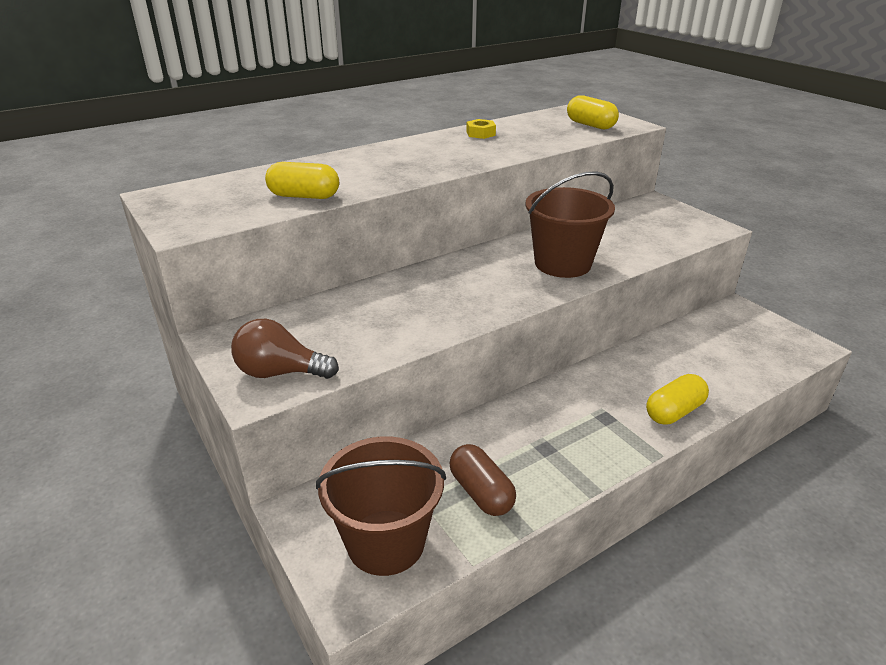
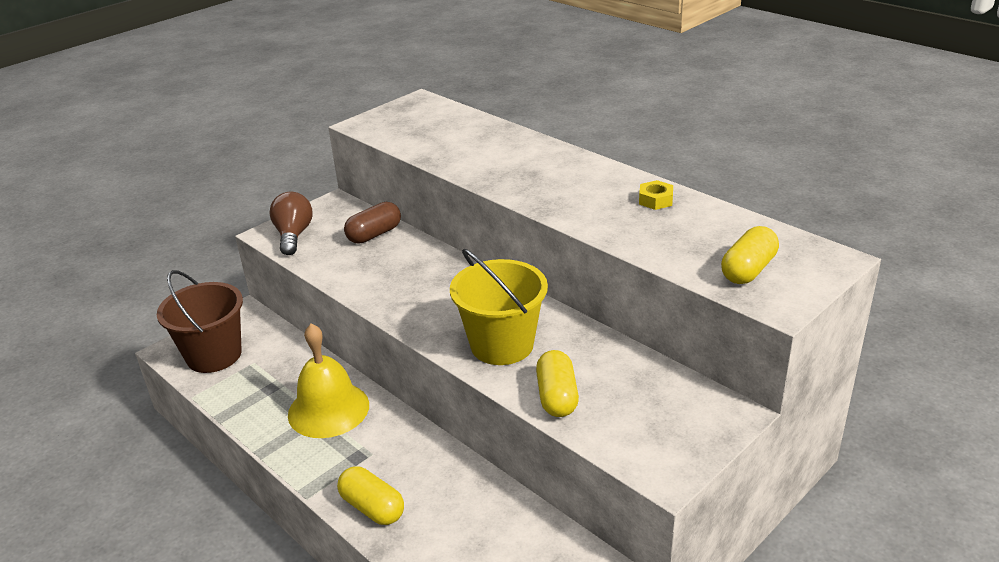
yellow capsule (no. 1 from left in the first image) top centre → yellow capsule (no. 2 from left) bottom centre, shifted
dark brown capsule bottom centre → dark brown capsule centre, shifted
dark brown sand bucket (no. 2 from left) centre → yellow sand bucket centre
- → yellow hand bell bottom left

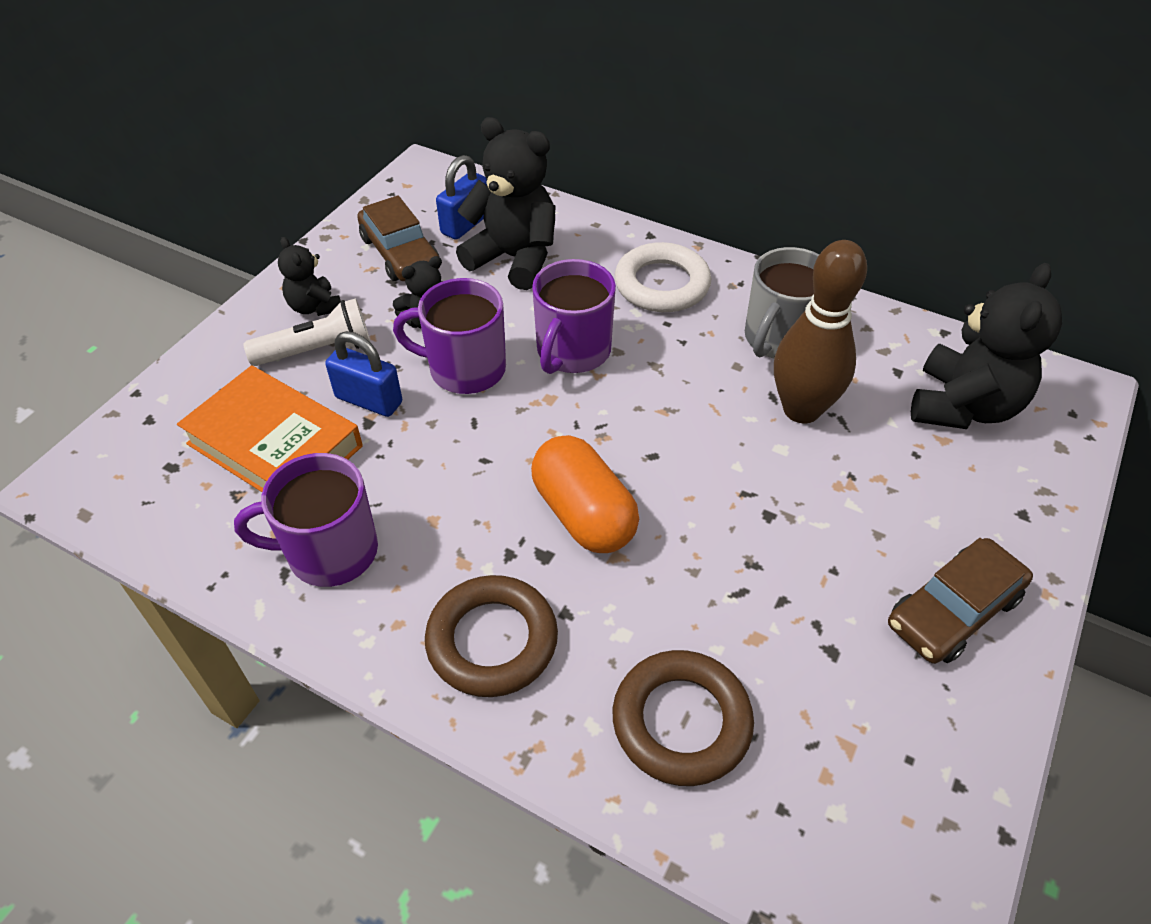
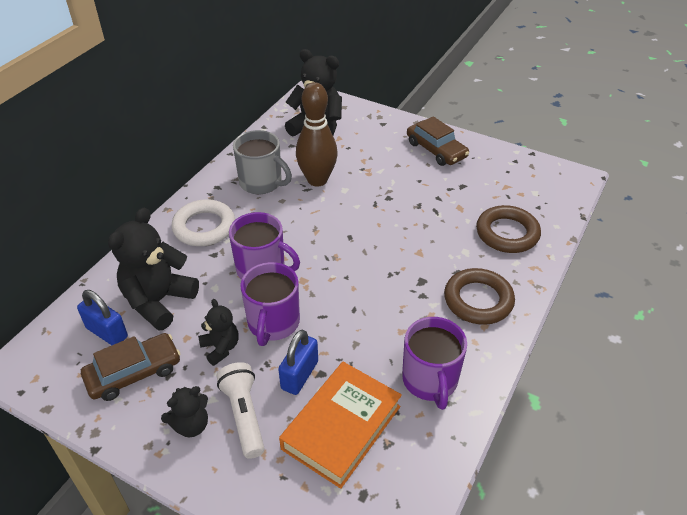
orange-coloured capsule centre → -

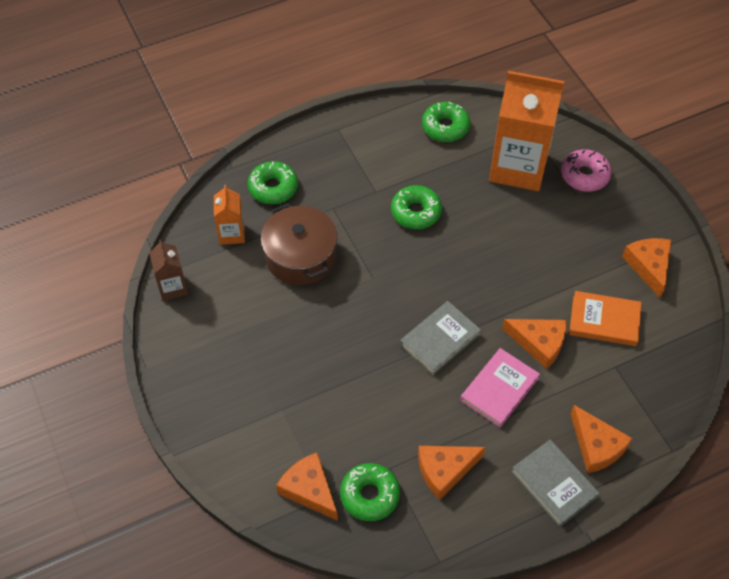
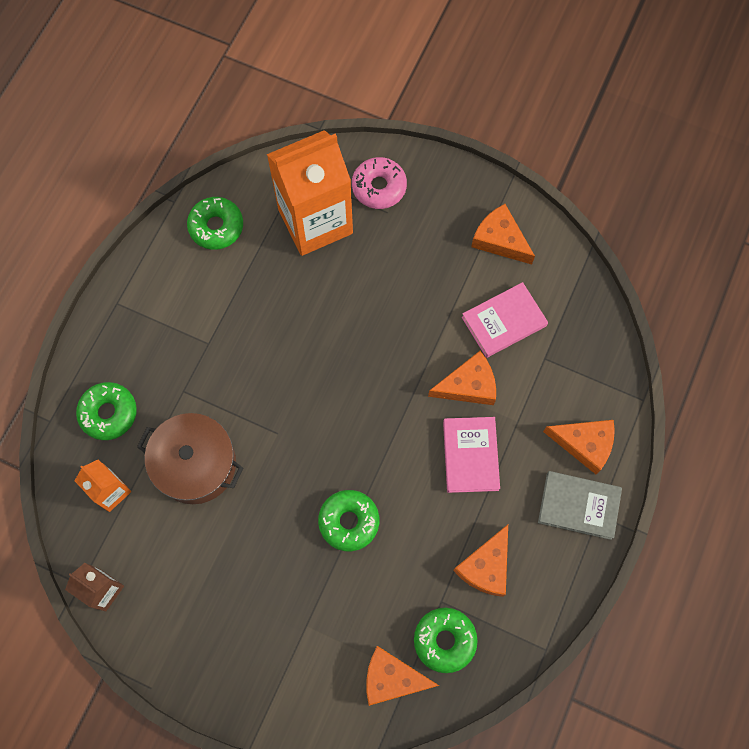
leaf-green donut (no. 3 from left) centre → leaf-green donut (no. 3 from left) bottom centre, shifted
ash-grey book (no. 1 from left) centre → -
orange-coloured book middle right → pink book (no. 2 from left) middle right

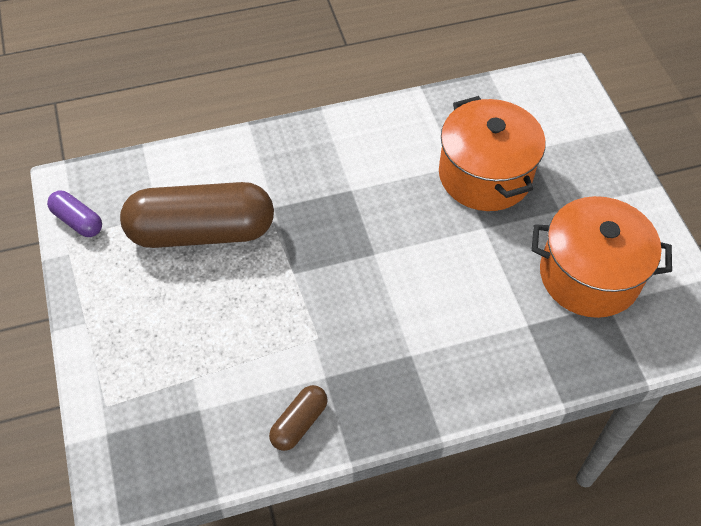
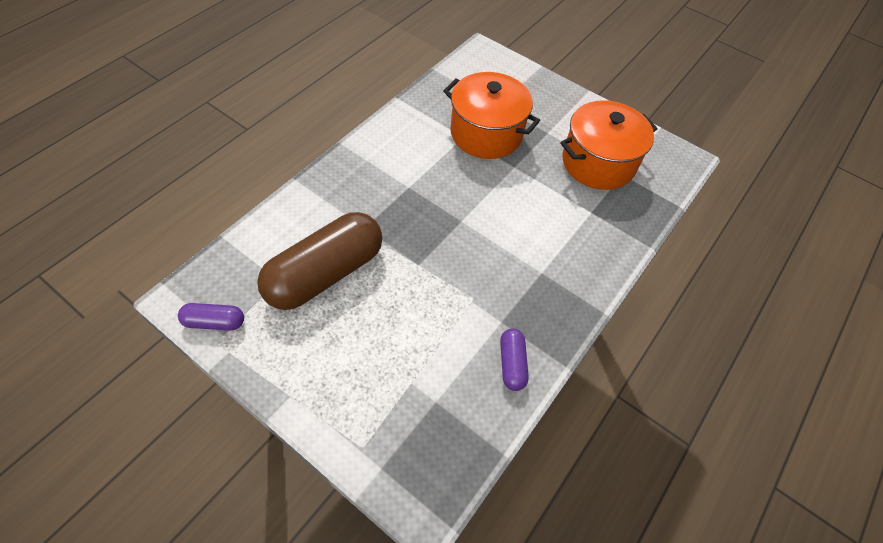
dark brown capsule (no. 2 from left) bottom centre → purple capsule (no. 2 from left) centre

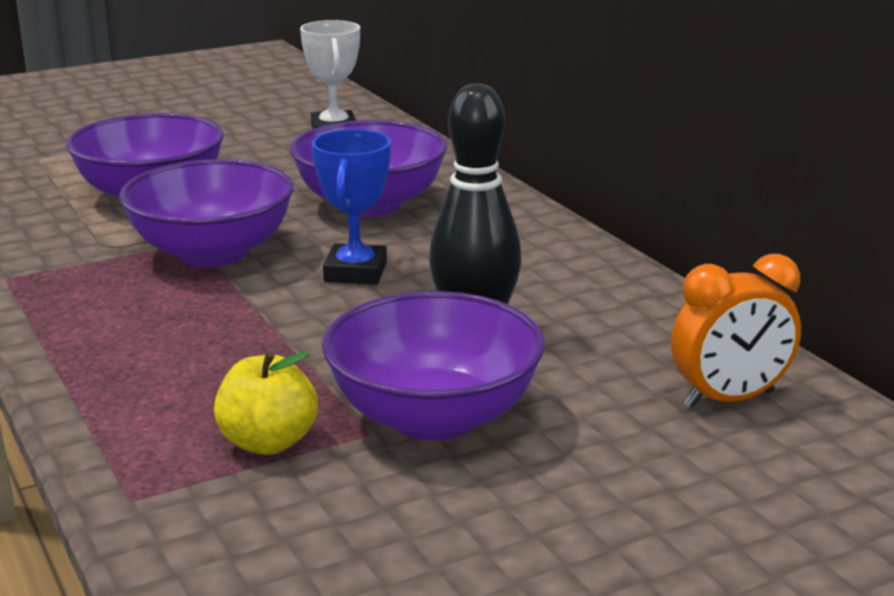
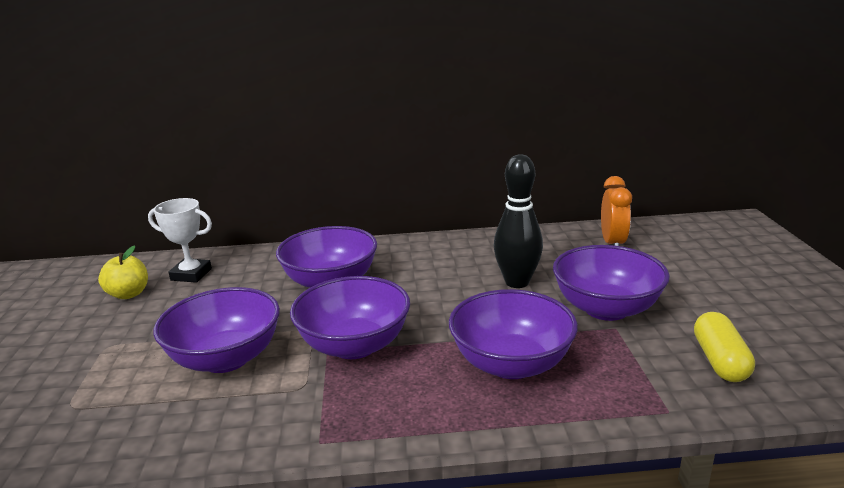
yellow apple fruit bottom left → yellow apple fruit middle left, shifted
blue award cup centre → -
- → purple serving bowl (no. 4 from left) bottom centre
- → yellow capsule bottom right

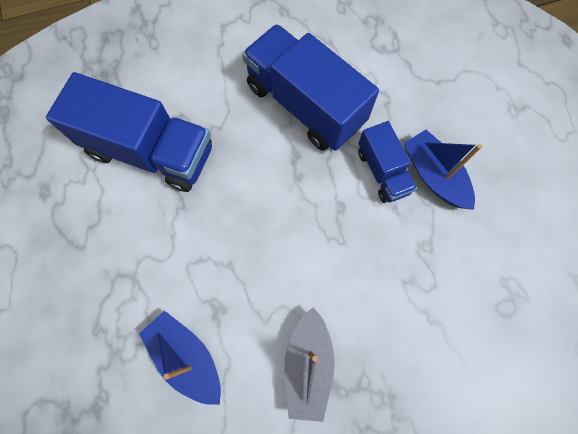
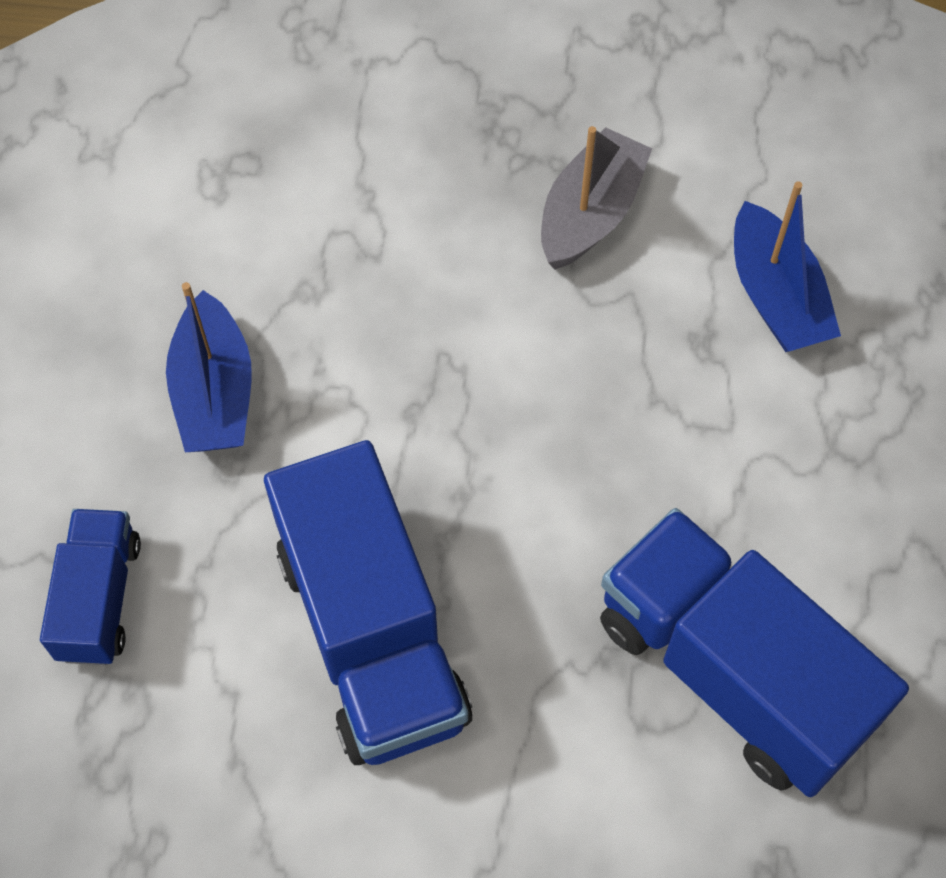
blue truck (no. 3 from left in the first image) middle right → blue truck (no. 1 from left) bottom left, shifted

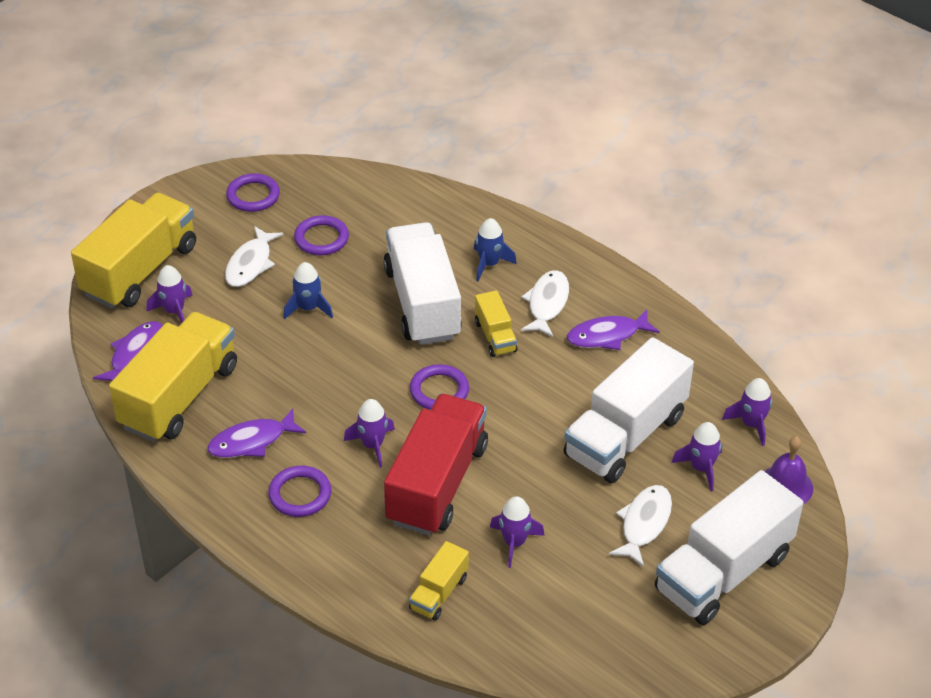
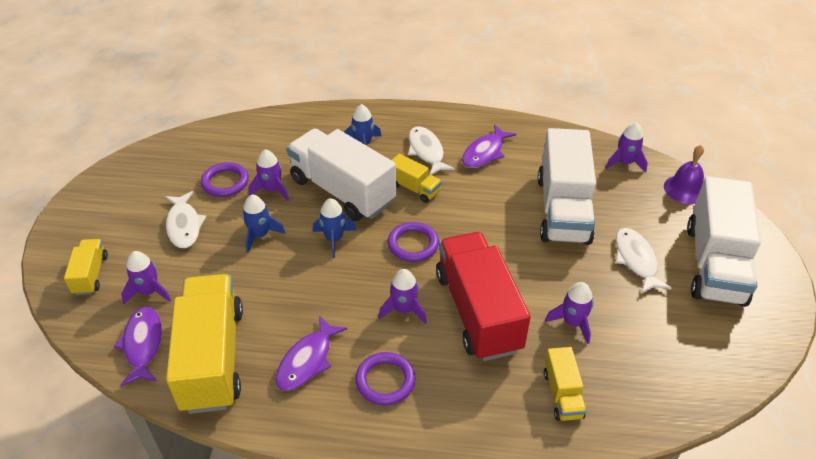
yellow truck (no. 1 from left) middle left, x0.48
purple ring (no. 1 from left) top left → -
purple toy rocket (no. 4 from left in the first image) middle right → purple toy rocket (no. 2 from left) middle left, shifted
- → blue toy rocket (no. 2 from left) centre

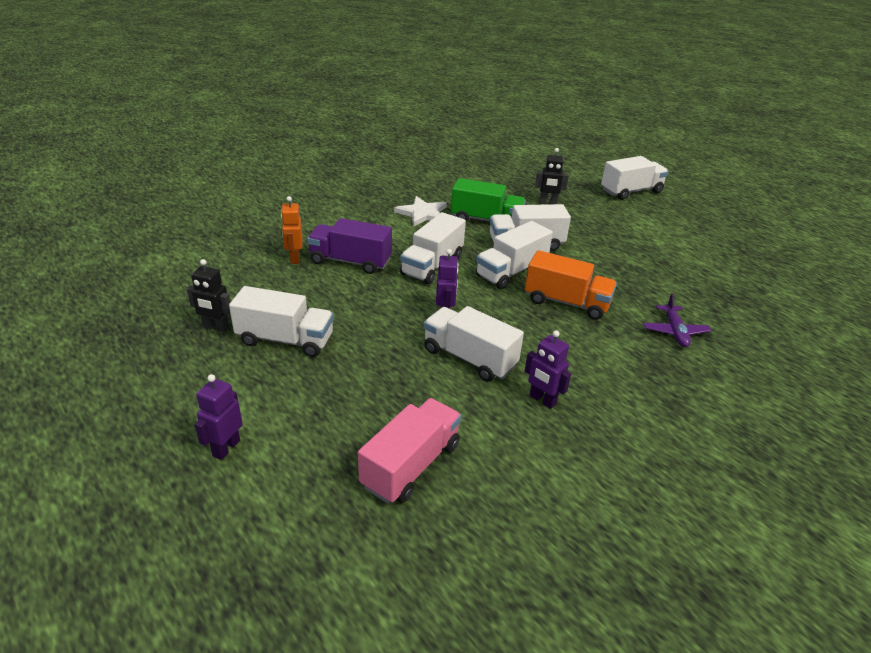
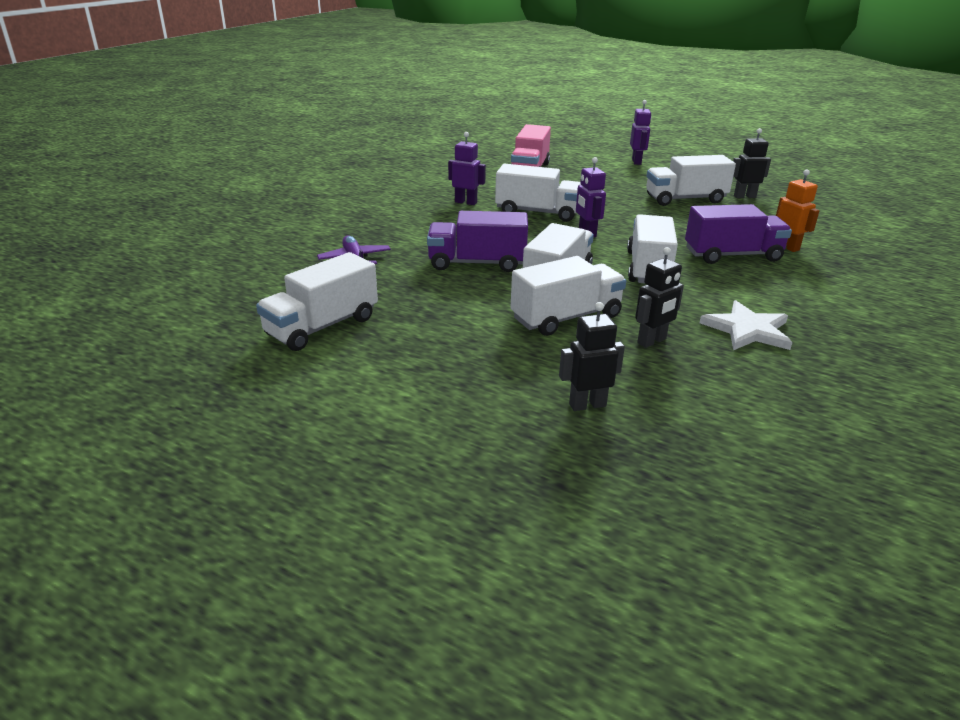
leaf-green truck top centre → black robot figure (no. 2 from left) middle right
orange-coloured truck centre → purple truck (no. 1 from left) centre
snow-white truck (no. 6 from left in the first image) top right → snow-white truck (no. 1 from left) middle left, shifted

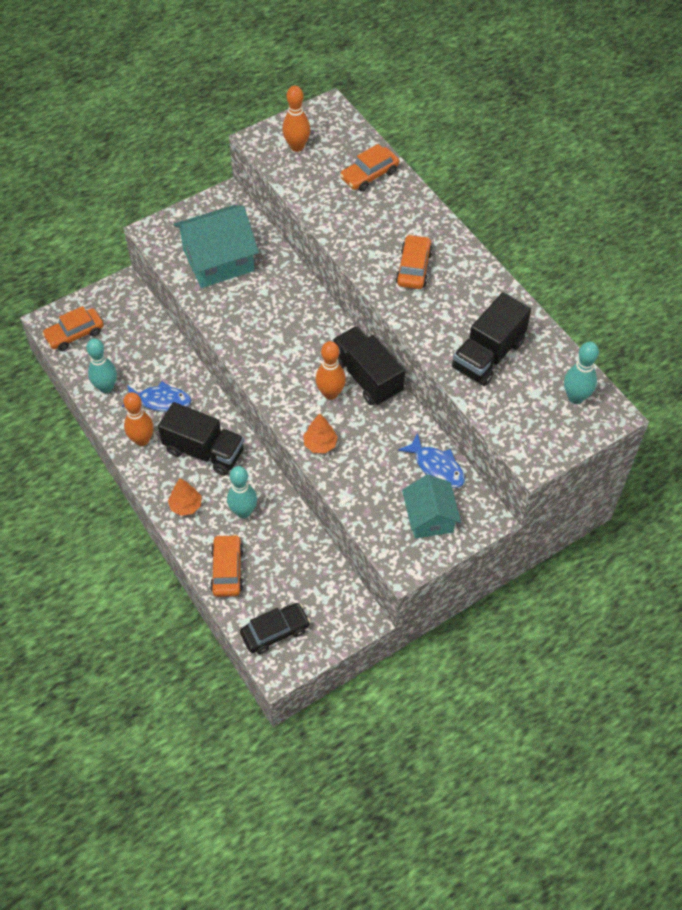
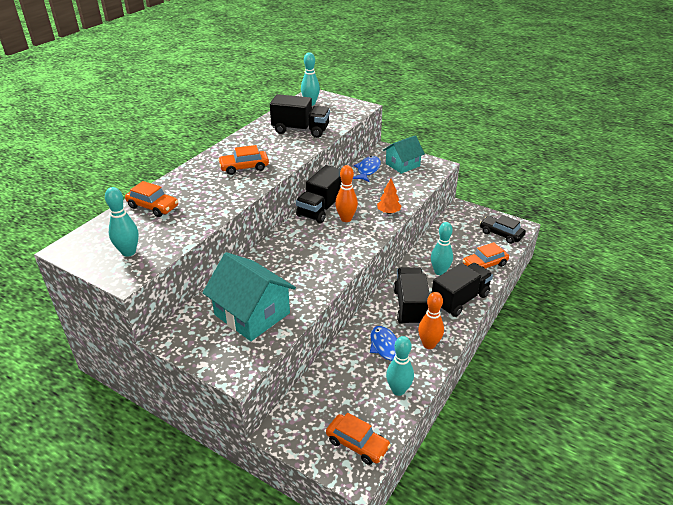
orange-coloured tree (no. 1 from left) middle left → black truck (no. 4 from left) middle right
orange-coloured bowling pin (no. 2 from left) top centre → turquoise bowling pin (no. 1 from left) middle left

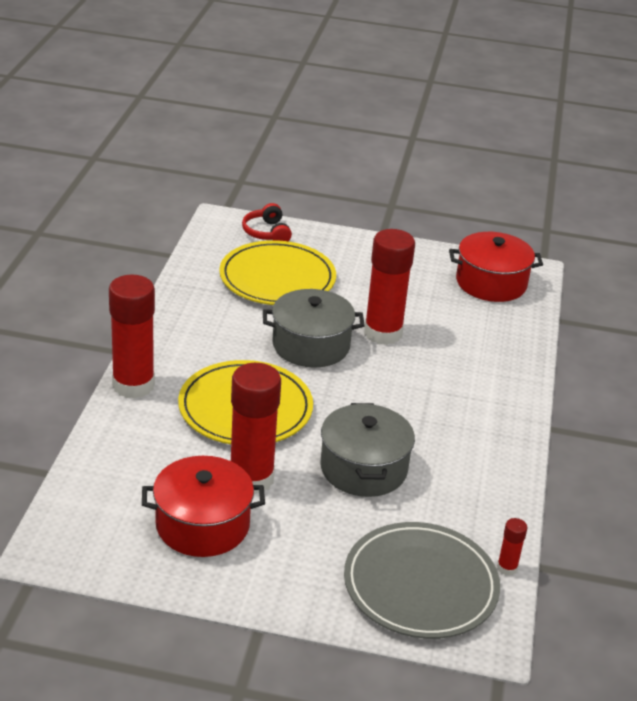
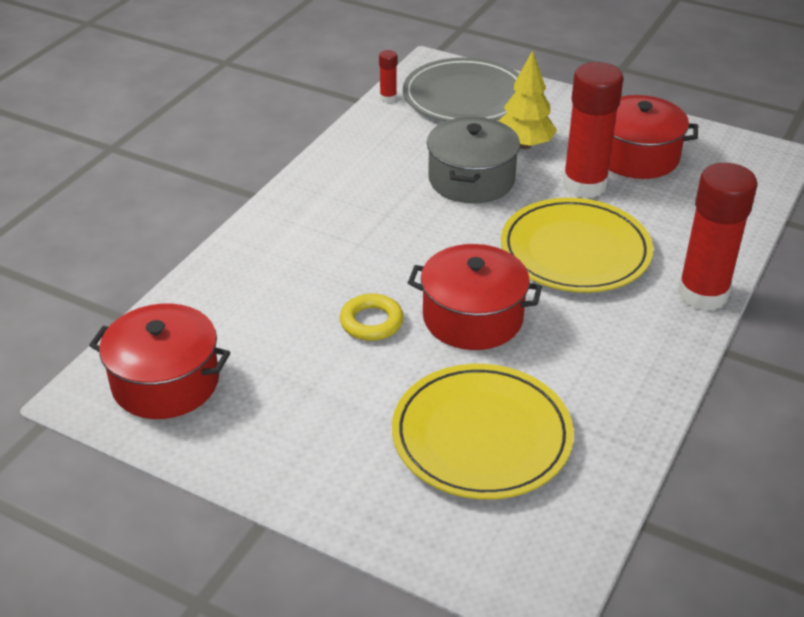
scarlet headset top centre → -
ash-grey cooking pot (no. 1 from left) centre → scarlet cooking pot (no. 2 from left) centre
scarlet stick of glue (no. 3 from left) centre → yellow ring centre
- → yellow tree top centre

